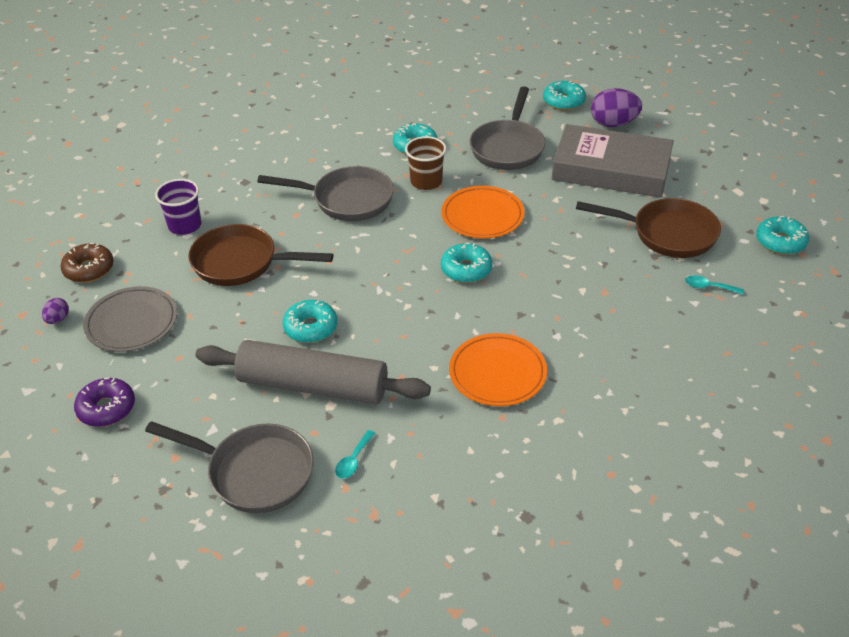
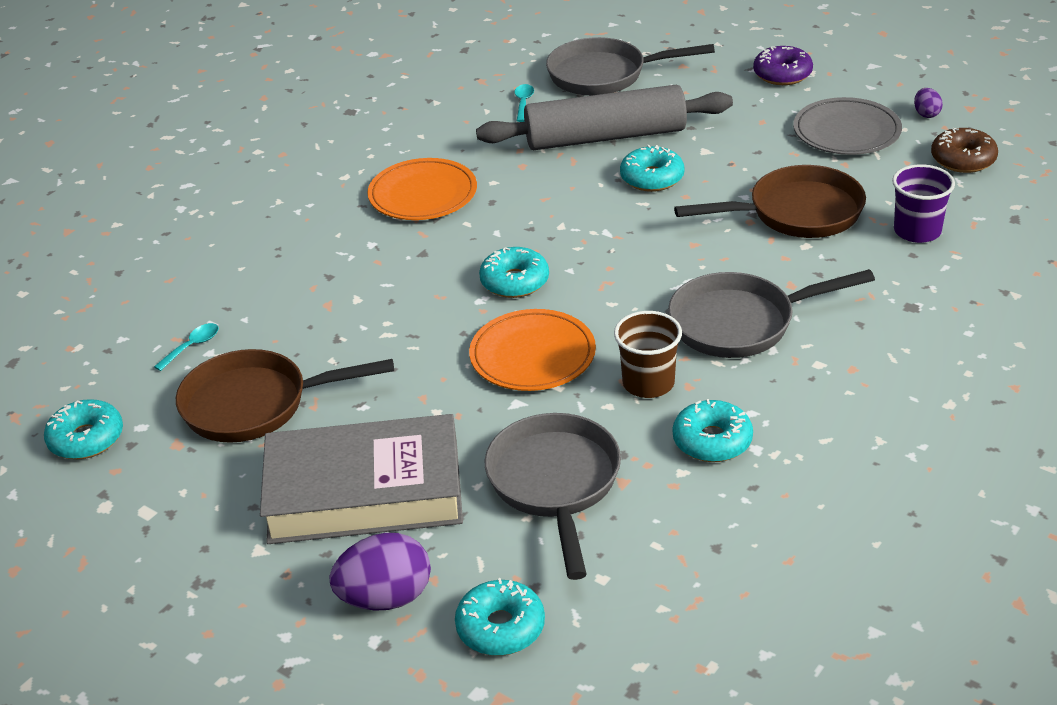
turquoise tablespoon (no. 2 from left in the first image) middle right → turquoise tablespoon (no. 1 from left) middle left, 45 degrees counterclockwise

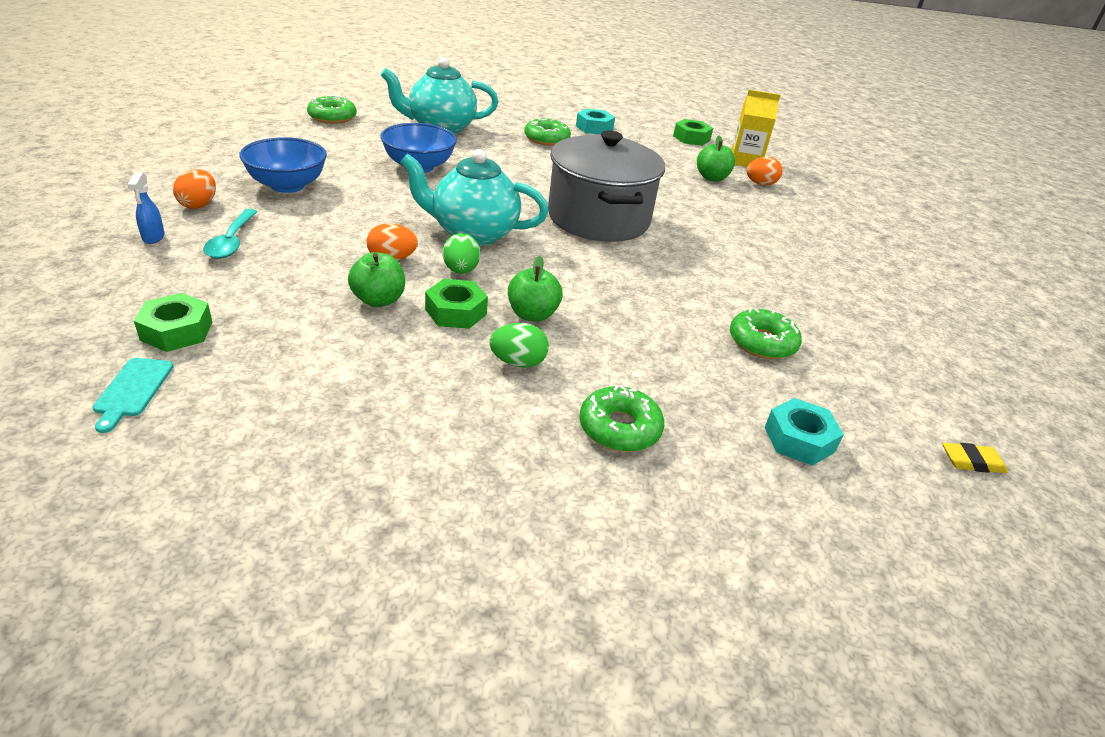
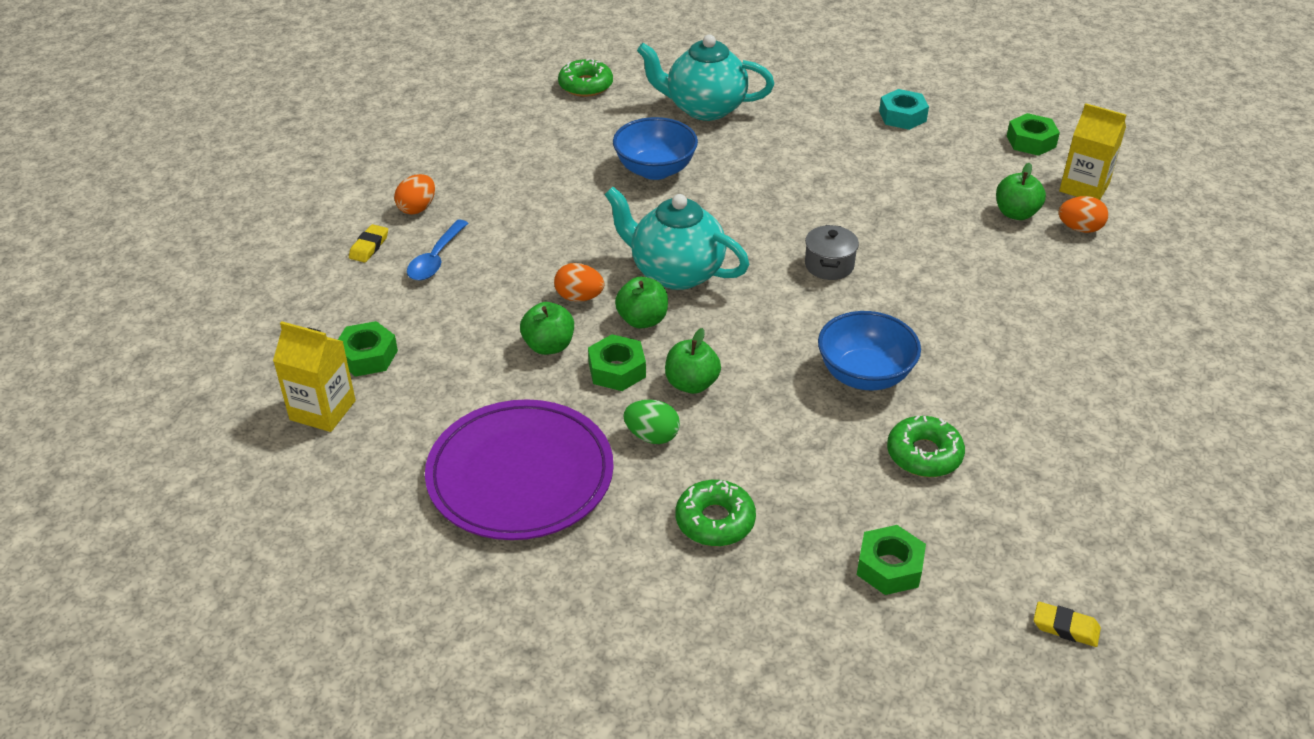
turquoise chopping board middle left → yellow carton (no. 1 from left) middle left
blue sprayer top left → yellow pencil eraser (no. 1 from left) top left
turquoise tablespoon top left → blue tablespoon middle left
blue serving bowl (no. 1 from left in the first image) top left → blue serving bowl (no. 2 from left) centre, shifted
leaf-green egg (no. 1 from left) centre → leaf-green apple fruit (no. 2 from left) centre
leaf-green donut (no. 2 from left) top centre → -
ash-grey cooking pot top centre → ash-grey cooking pot centre, x0.41
turquoise nut (no. 2 from left) middle right → leaf-green nut (no. 3 from left) bottom right
- → purple plate centre

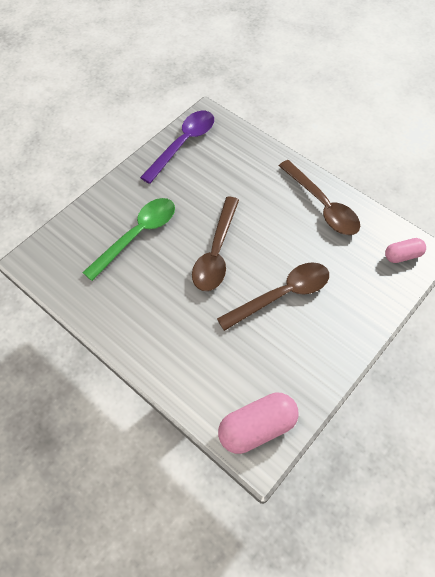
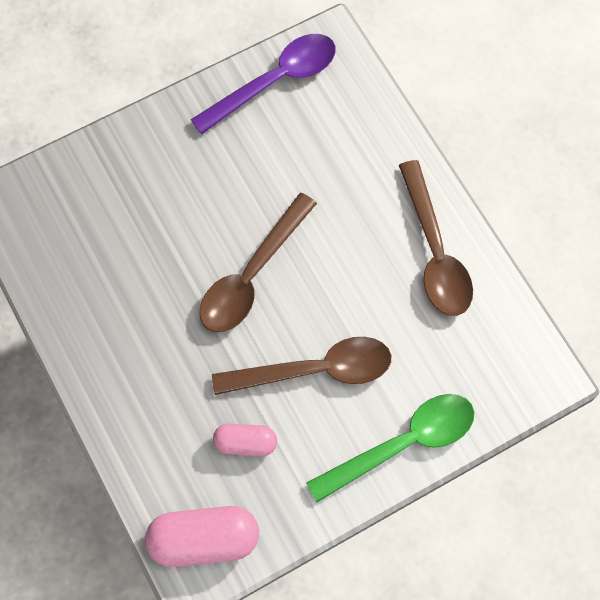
leaf-green tablespoon middle left → leaf-green tablespoon bottom centre, shifted
pink capsule (no. 2 from left) middle right → pink capsule (no. 2 from left) bottom centre, shifted

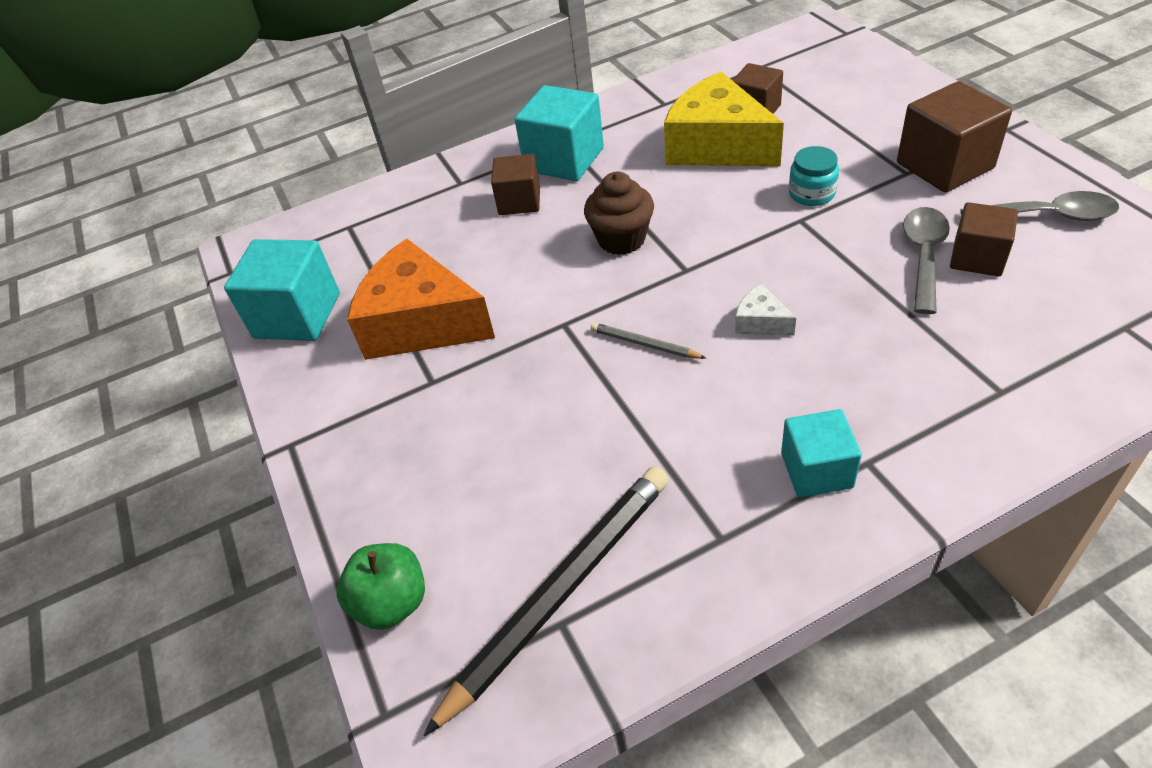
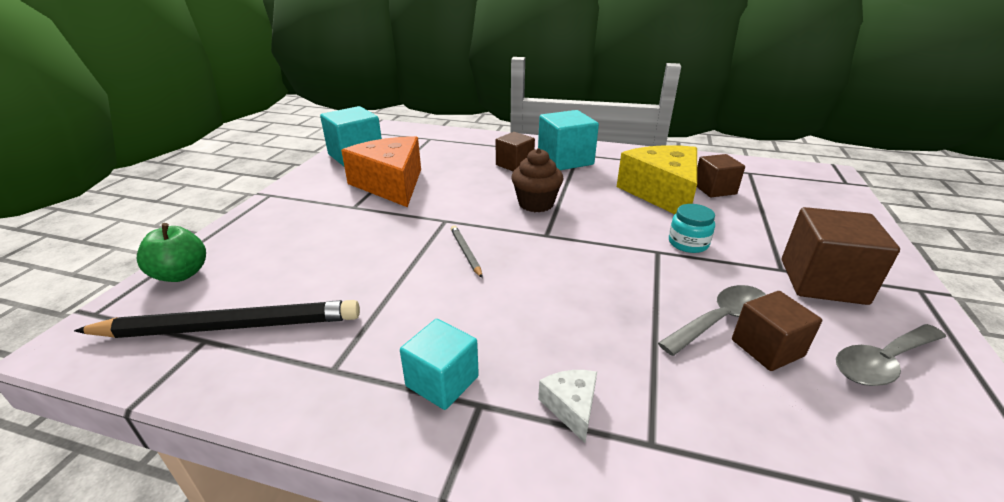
snow-white piece of cheese centre → snow-white piece of cheese bottom centre, shifted
ash-grey tablespoon (no. 2 from left) top right → ash-grey tablespoon (no. 2 from left) bottom right, 105 degrees clockwise

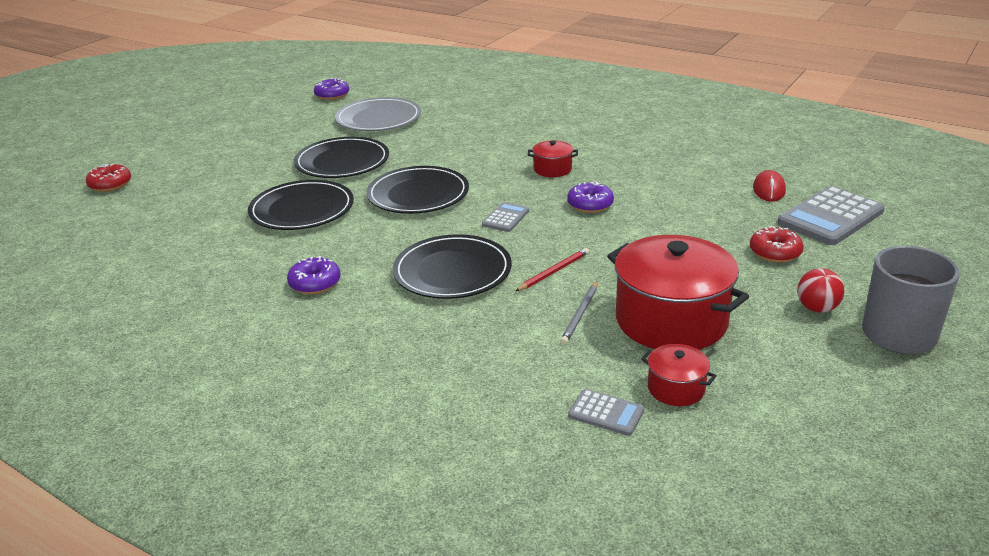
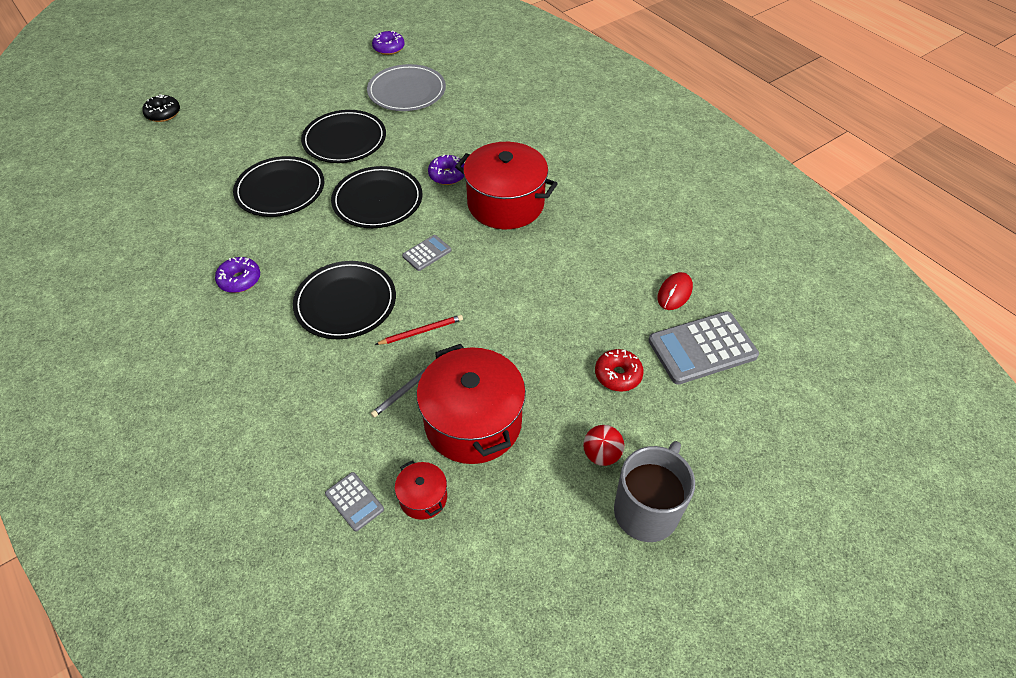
scarlet donut (no. 1 from left) top left → black donut top left
scarlet cooking pot (no. 1 from left in the first image) top centre → scarlet cooking pot (no. 3 from left) top centre, x2.17
purple donut (no. 3 from left) centre → purple donut (no. 3 from left) top centre, shifted

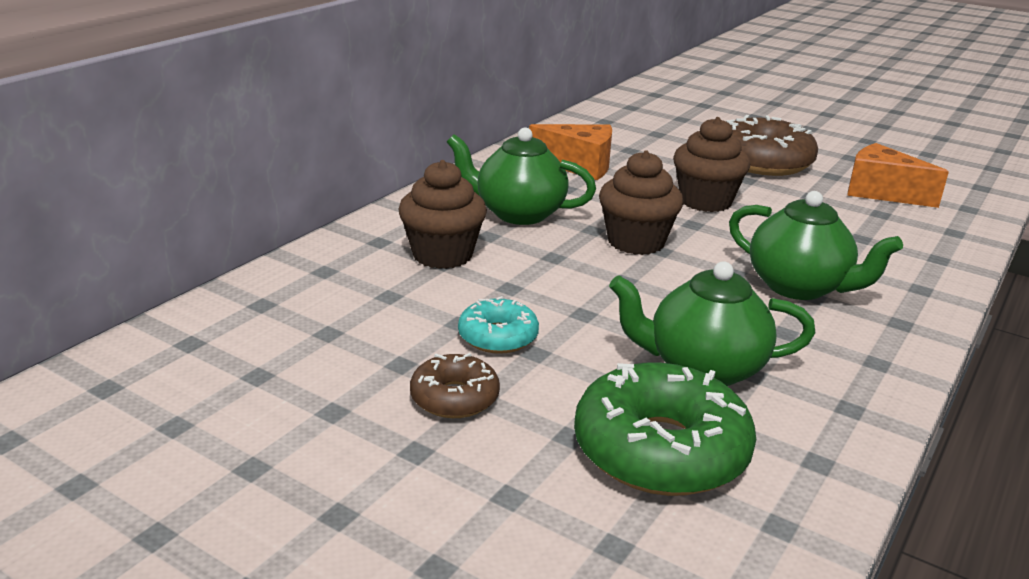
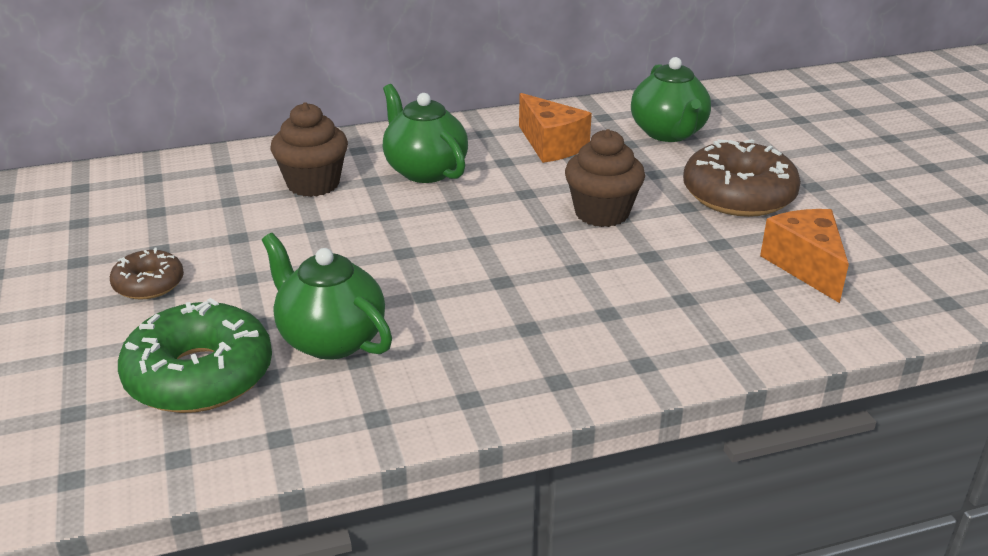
turquoise donut centre → -
dark brown cupcake (no. 2 from left) centre → -
leaf-green teapot (no. 3 from left) middle right → leaf-green teapot (no. 3 from left) top right, shifted

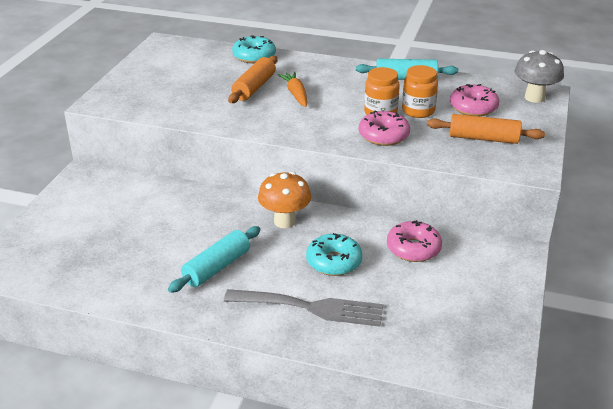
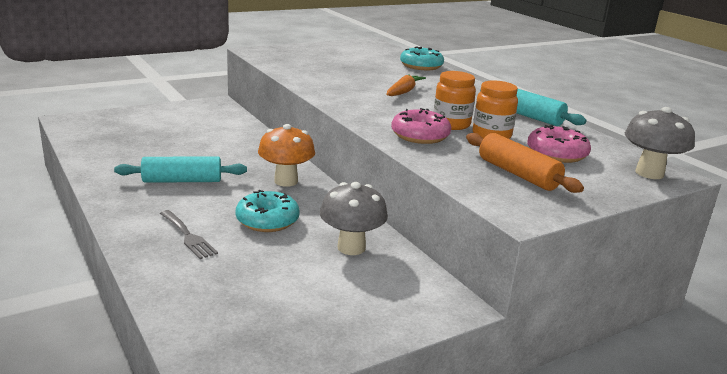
ash-grey dinner fork bottom centre → ash-grey dinner fork middle left, x0.58
orange-coloured dough roller (no. 1 from left) top centre → -
pink donut (no. 2 from left) middle right → ash-grey mushroom (no. 1 from left) centre

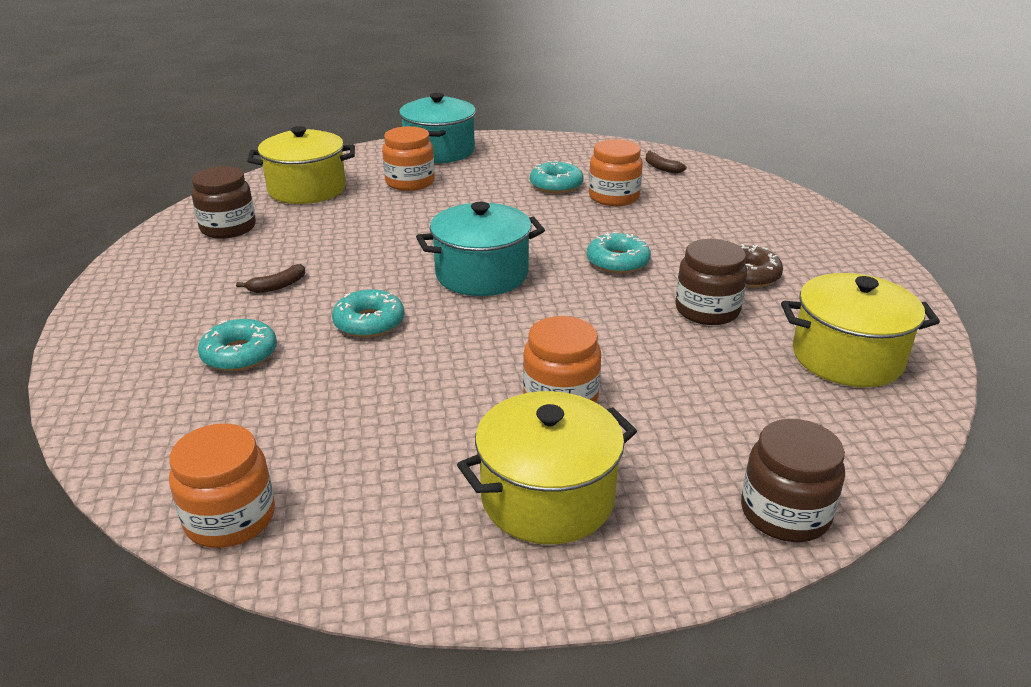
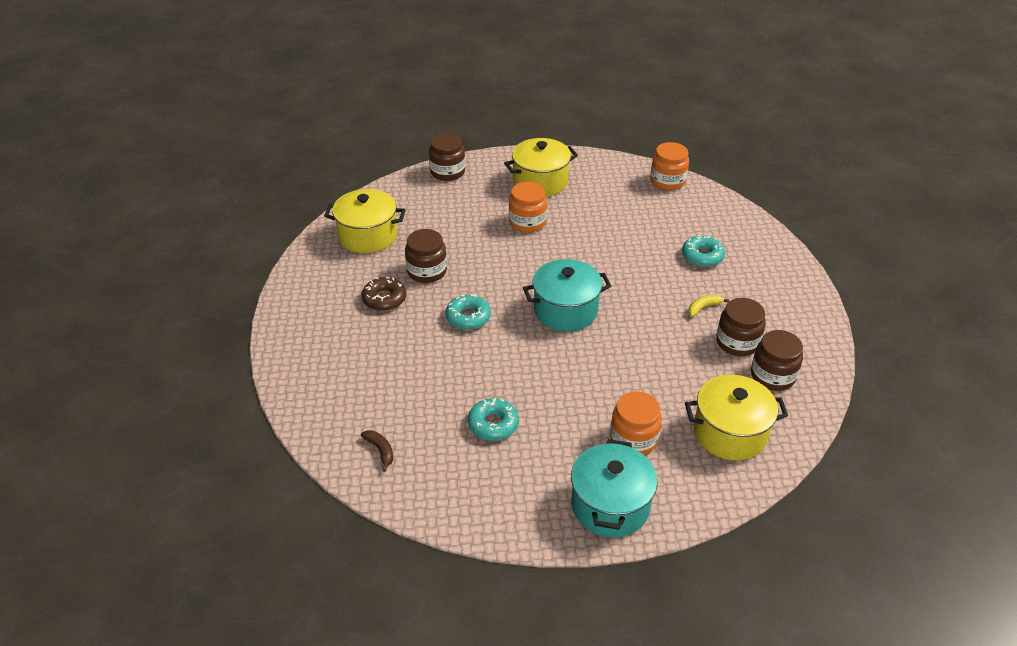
dark brown toy banana (no. 1 from left) middle left → yellow toy banana middle right
turquoise donut (no. 2 from left) centre → -
orange-coloured jam jar (no. 4 from left) top centre → -
- → dark brown jam jar (no. 3 from left) middle right

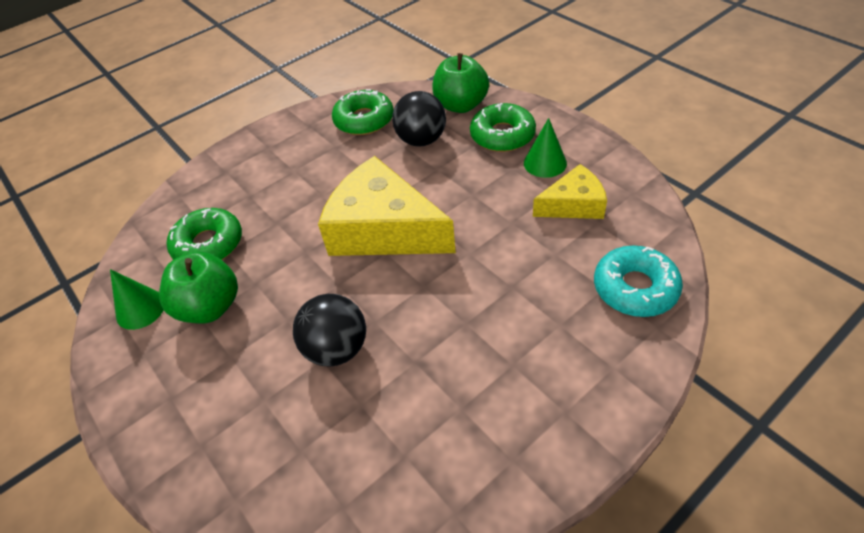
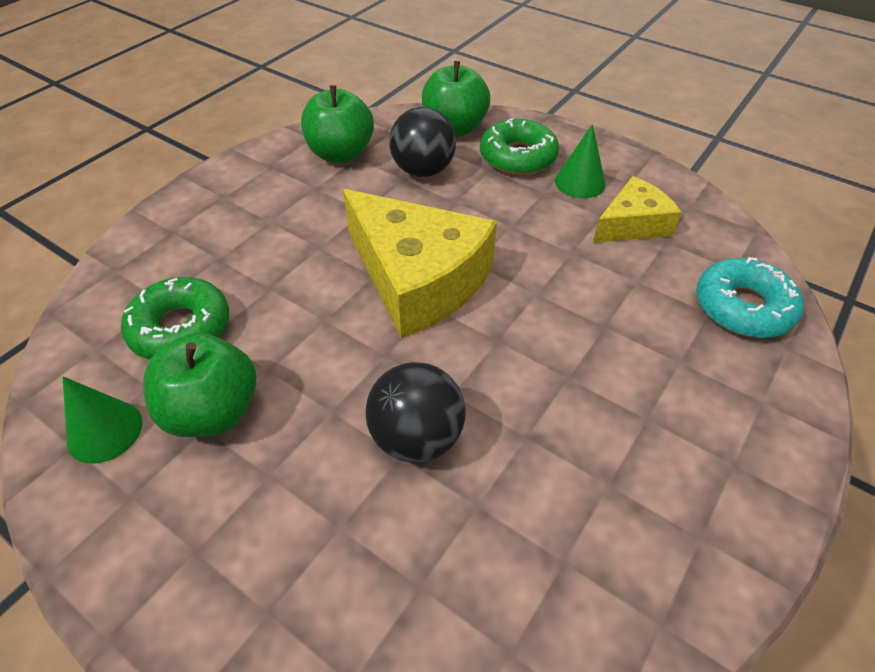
yellow piece of cheese (no. 1 from left) centre, 150 degrees counterclockwise
leaf-green donut (no. 2 from left) top centre → leaf-green apple fruit (no. 2 from left) top centre

